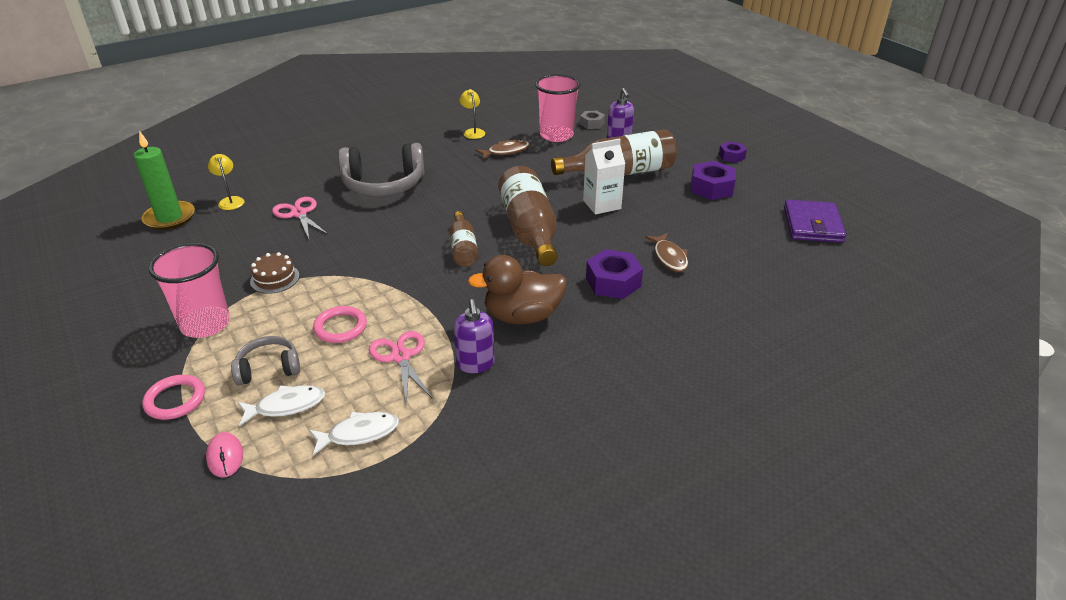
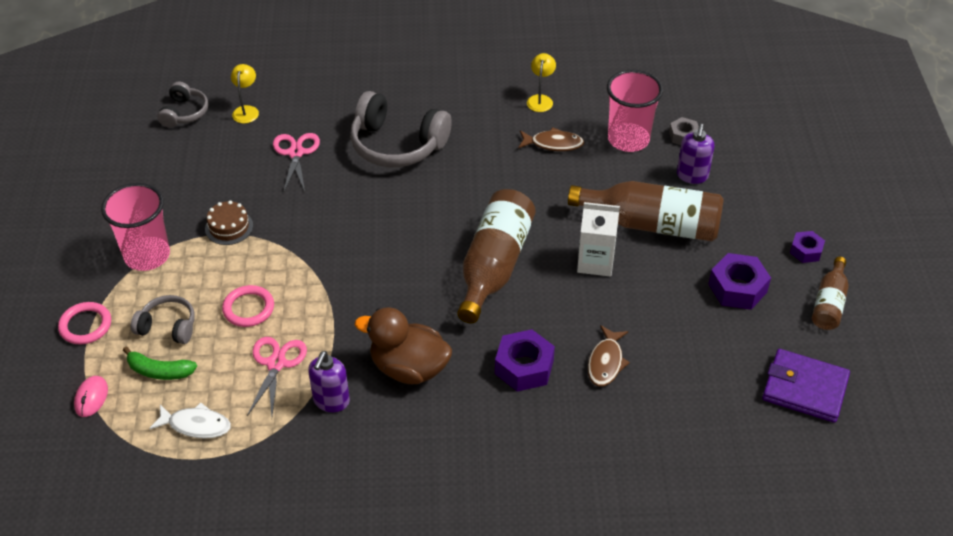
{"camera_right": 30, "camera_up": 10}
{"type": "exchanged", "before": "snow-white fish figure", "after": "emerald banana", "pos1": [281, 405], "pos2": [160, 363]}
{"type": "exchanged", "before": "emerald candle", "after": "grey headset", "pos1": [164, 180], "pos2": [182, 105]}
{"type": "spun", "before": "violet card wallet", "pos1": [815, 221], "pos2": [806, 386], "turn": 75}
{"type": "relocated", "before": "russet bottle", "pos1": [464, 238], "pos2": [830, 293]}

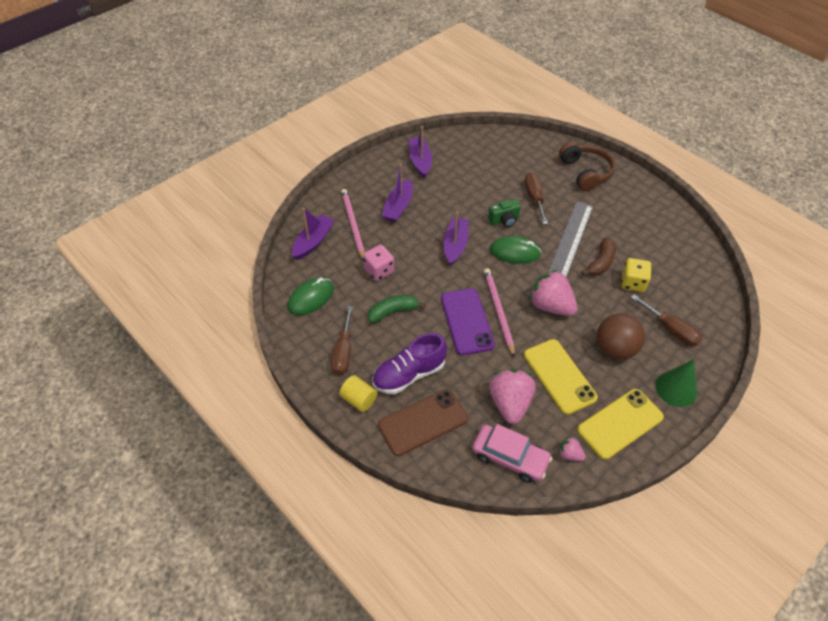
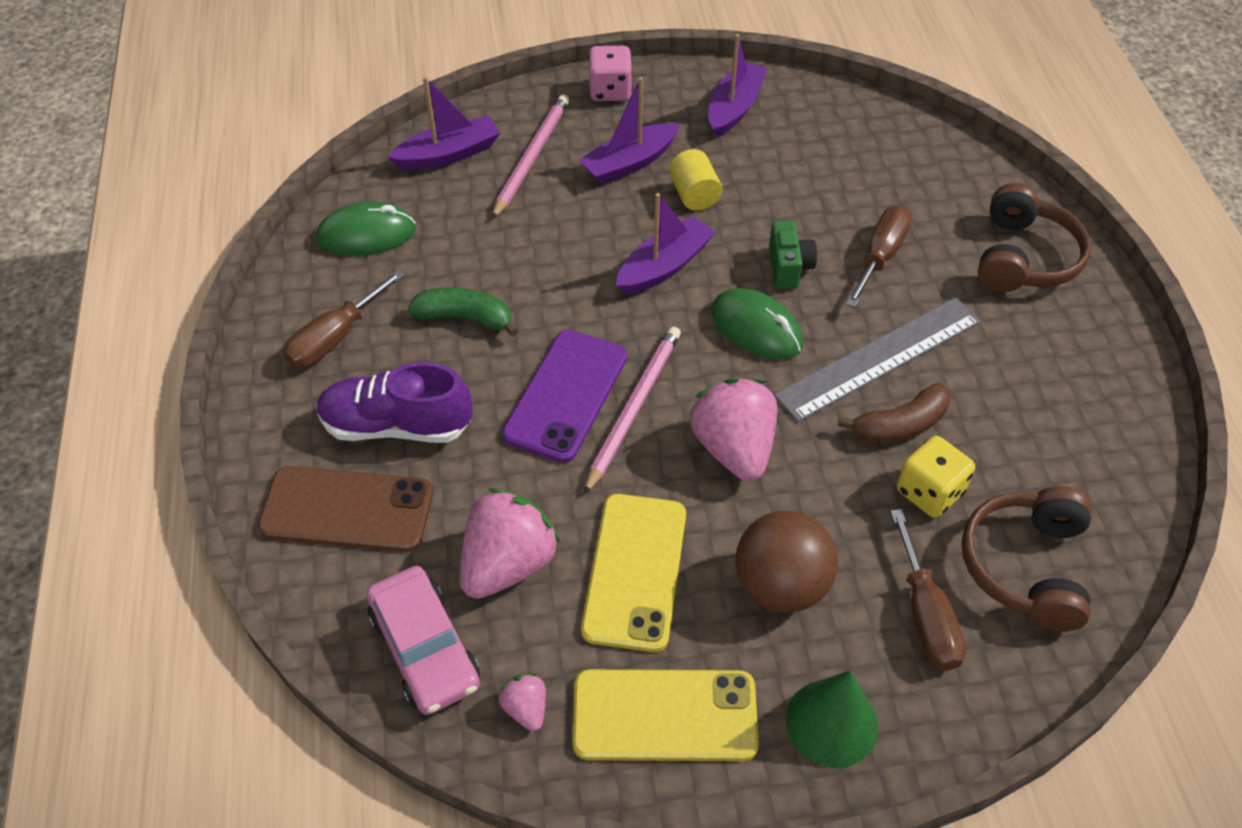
{"camera_right": 35, "camera_up": 0}
{"type": "relocated", "before": "rose-pink dice", "pos1": [378, 263], "pos2": [610, 73]}
{"type": "relocated", "before": "golden cylinder", "pos1": [358, 393], "pos2": [695, 180]}
{"type": "spun", "before": "emerald compact camera", "pos1": [504, 213], "pos2": [793, 254], "turn": -105}
{"type": "appeared", "after": "russet headset", "pos2": [1027, 558]}

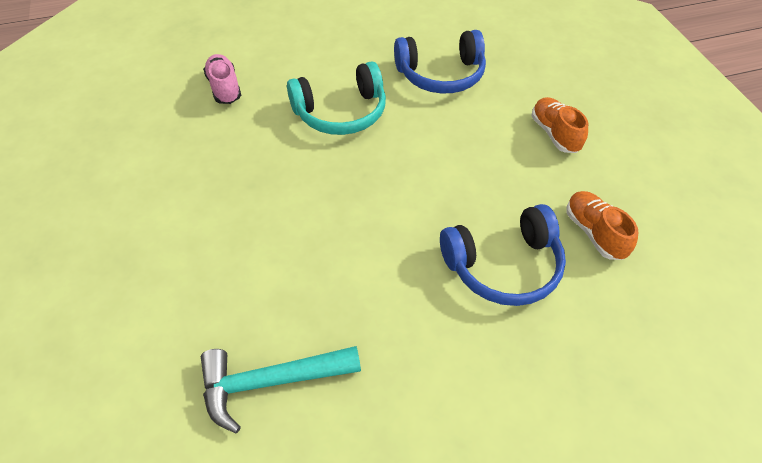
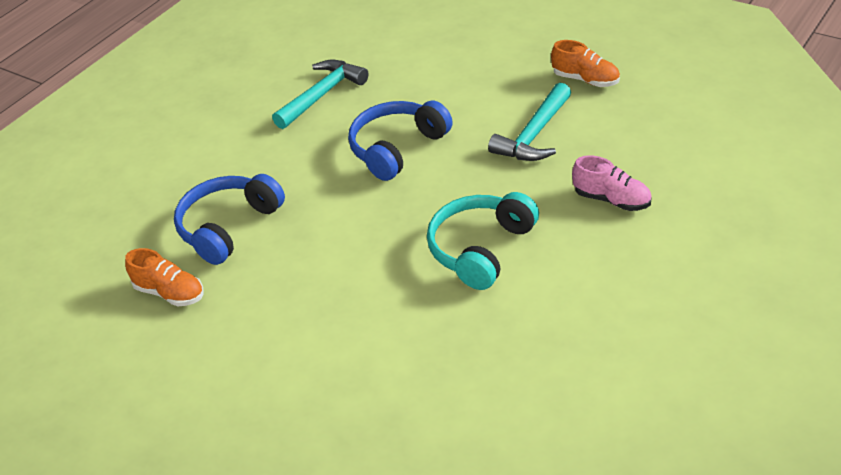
{"camera_right": 145, "camera_up": -10}
{"type": "relocated", "before": "royal blue headset", "pos1": [440, 62], "pos2": [400, 141]}
{"type": "appeared", "after": "aqua carpenter's hammer", "pos2": [529, 122]}
{"type": "relocated", "before": "orange lace-up shoe", "pos1": [559, 125], "pos2": [585, 63]}

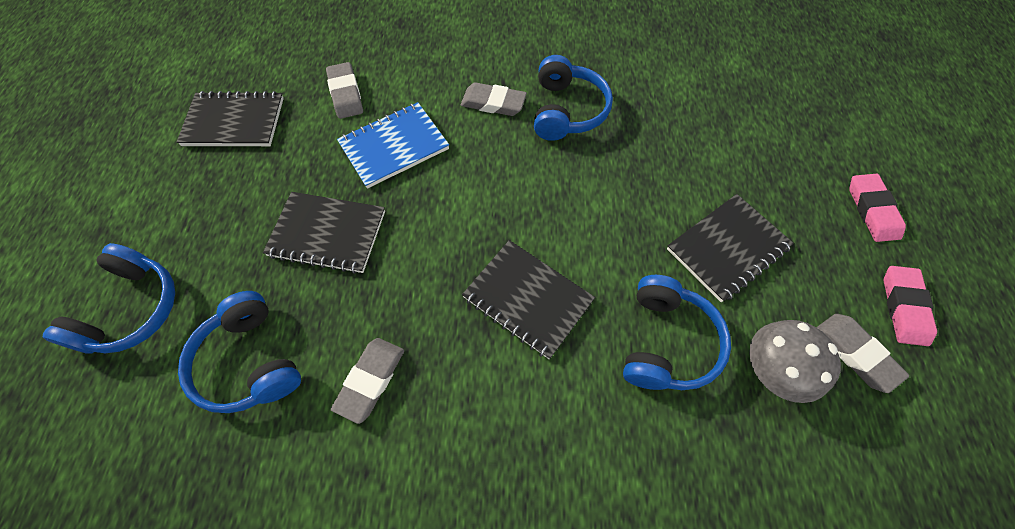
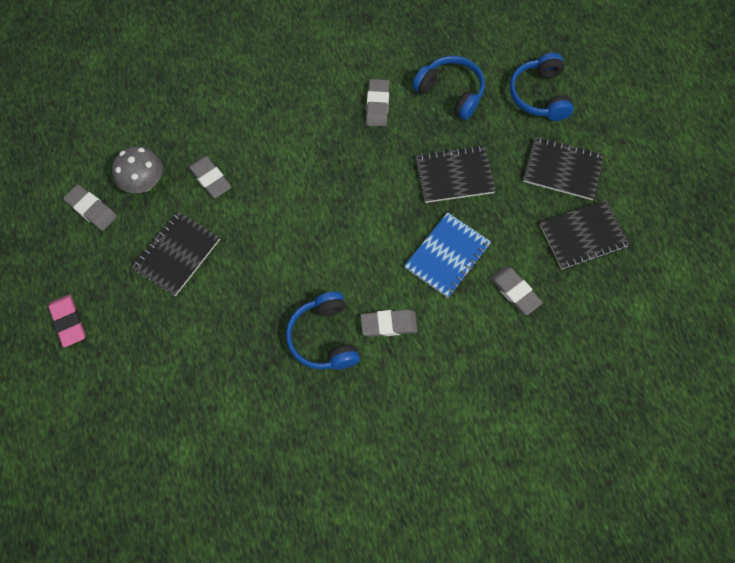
{"camera_right": 160, "camera_up": 5}
{"type": "exchanged", "before": "royal blue headset", "after": "grey gum eraser", "pos1": [677, 332], "pos2": [209, 177]}
{"type": "relocated", "before": "ebony exercise book", "pos1": [528, 299], "pos2": [563, 168]}
{"type": "missing", "before": "rose-pink gum eraser", "pos1": [910, 306]}

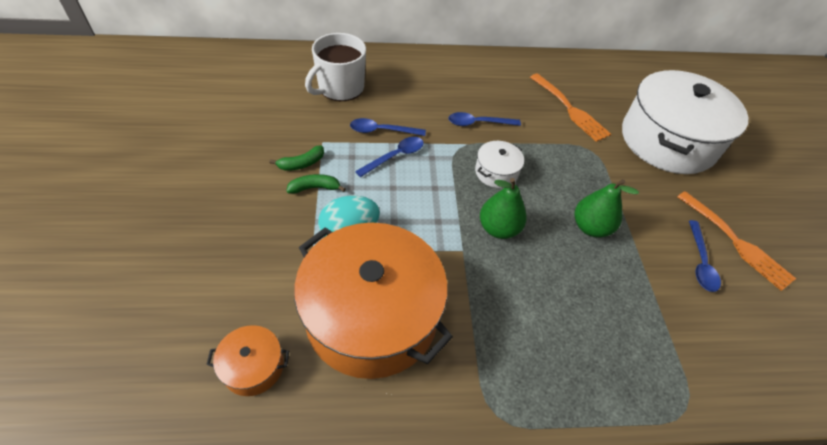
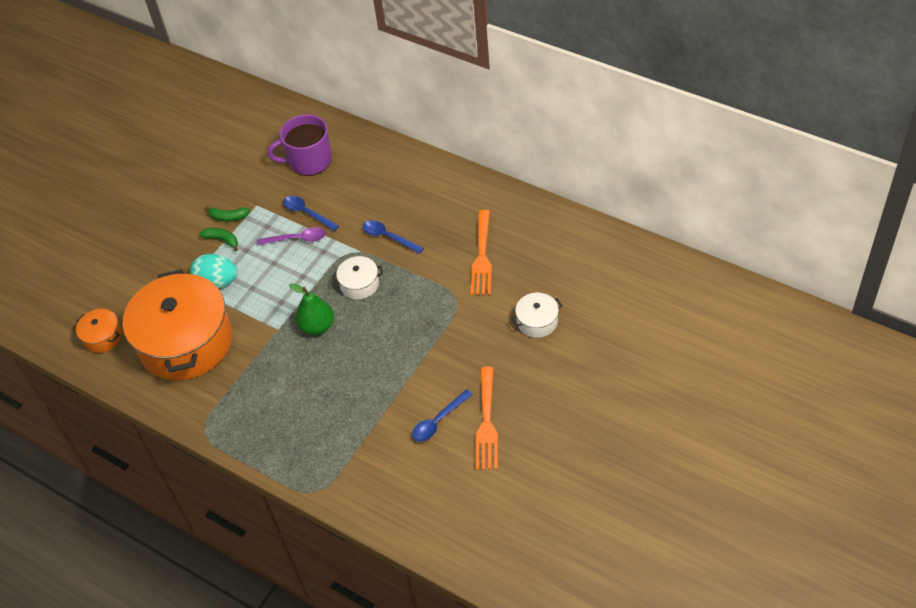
{"camera_right": 45, "camera_up": 0}
{"type": "colour", "before": "royal blue tablespoon", "after": "violet tablespoon", "pos1": [389, 157], "pos2": [291, 236]}
{"type": "colour", "before": "snow-white mug", "after": "violet mug", "pos1": [335, 67], "pos2": [299, 145]}
{"type": "size", "before": "snow-white stockpot", "pos1": [685, 122], "pos2": [537, 315], "scale": 0.42}
{"type": "missing", "before": "emerald toy pear", "pos1": [607, 208]}

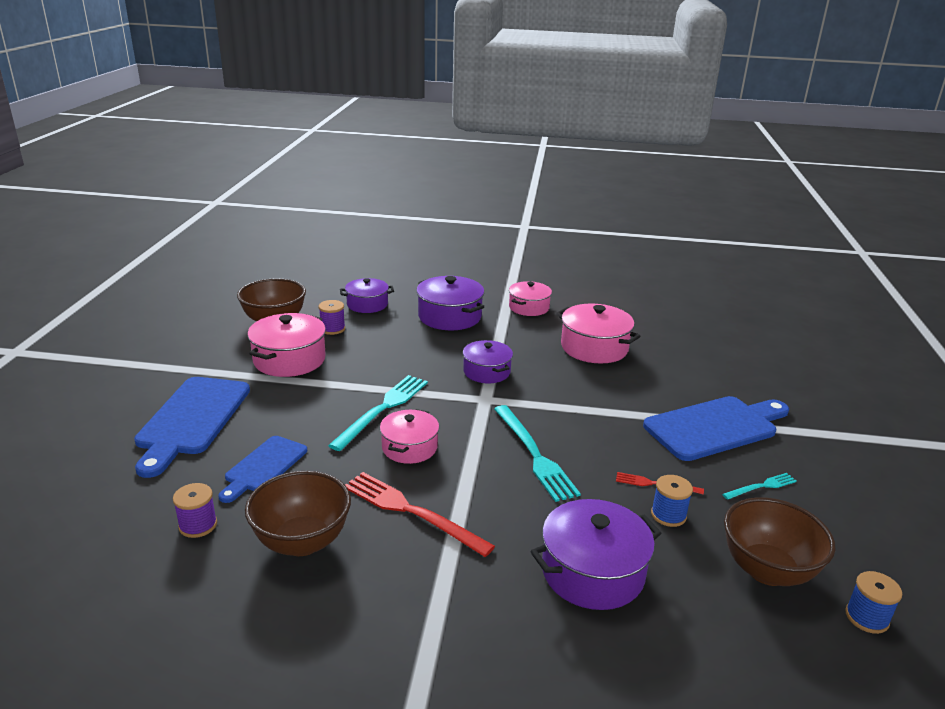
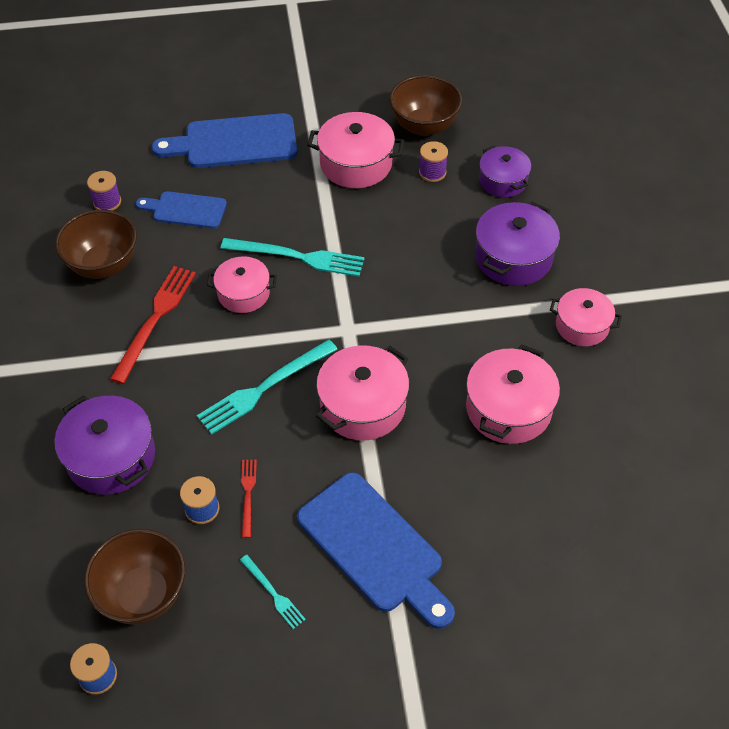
{"camera_right": 75, "camera_up": 25}
{"type": "appeared", "after": "rose-pink stockpot", "pos2": [362, 392]}
{"type": "missing", "before": "violet stockpot", "pos1": [488, 361]}

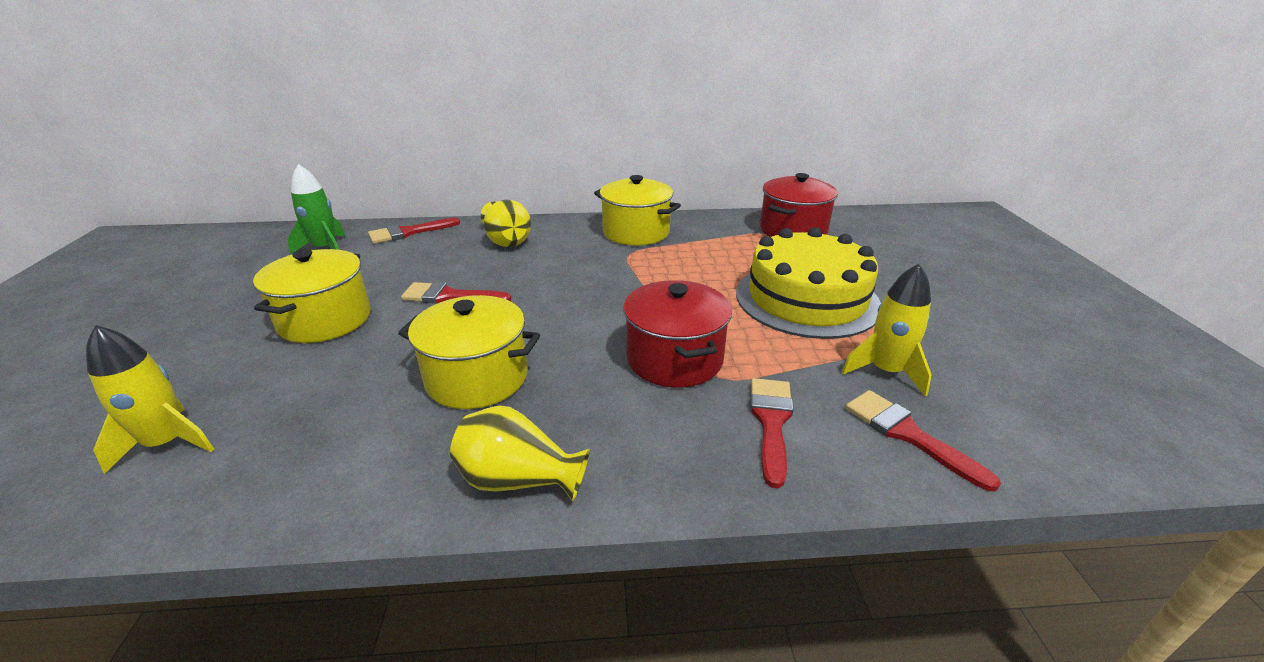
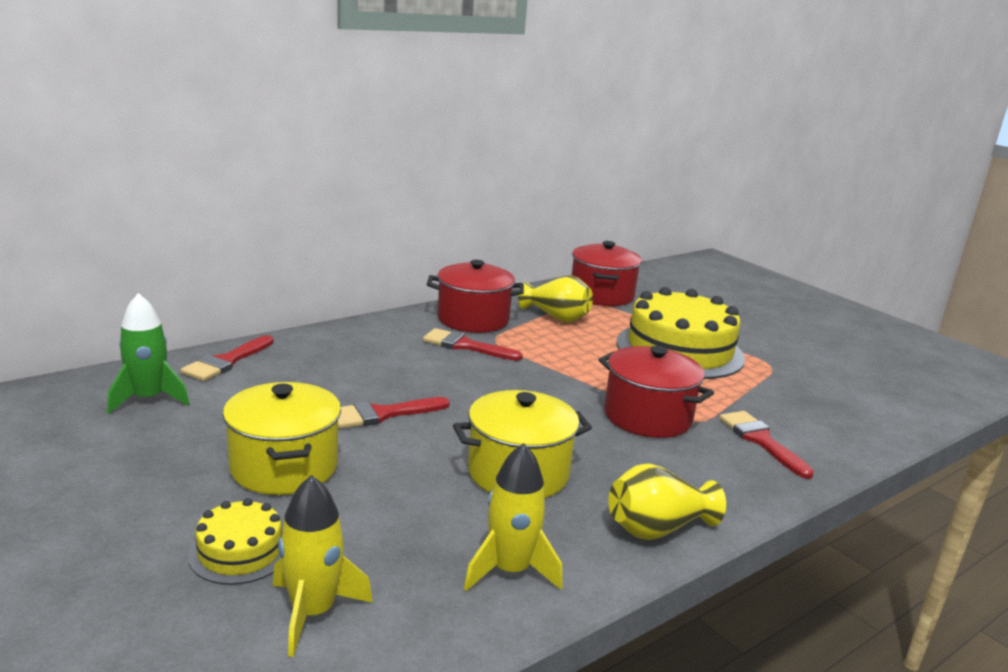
{"camera_right": -35, "camera_up": -10}
{"type": "appeared", "after": "golden gateau", "pos2": [235, 541]}
{"type": "relocated", "before": "crimson brush", "pos1": [923, 440], "pos2": [473, 344]}
{"type": "colour", "before": "golden stockpot", "after": "crimson stockpot", "pos1": [637, 210], "pos2": [475, 296]}
{"type": "relocated", "before": "golden rocket", "pos1": [887, 330], "pos2": [513, 517]}
{"type": "relocated", "before": "golden flower vase", "pos1": [506, 223], "pos2": [555, 298]}

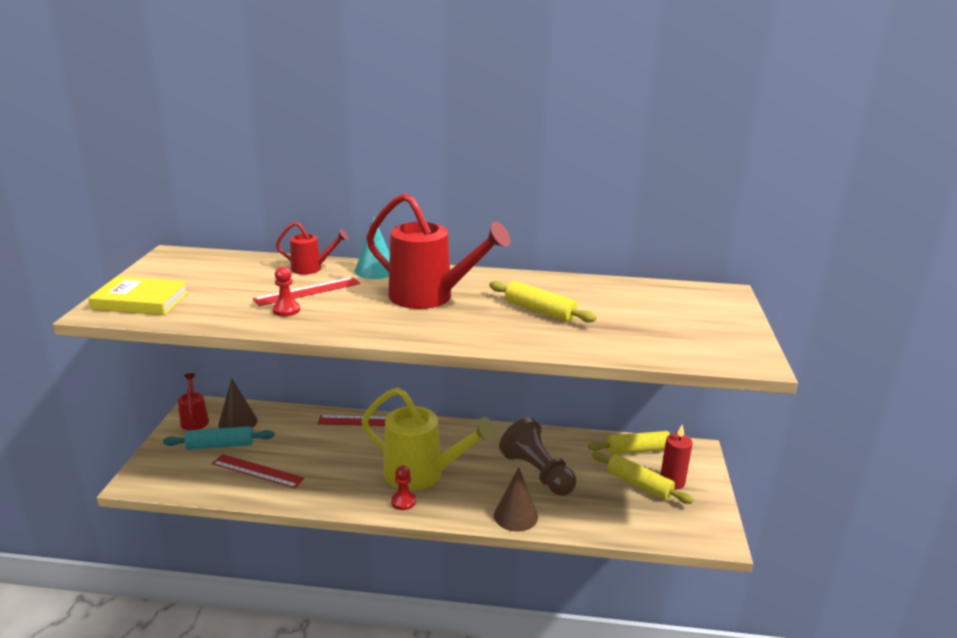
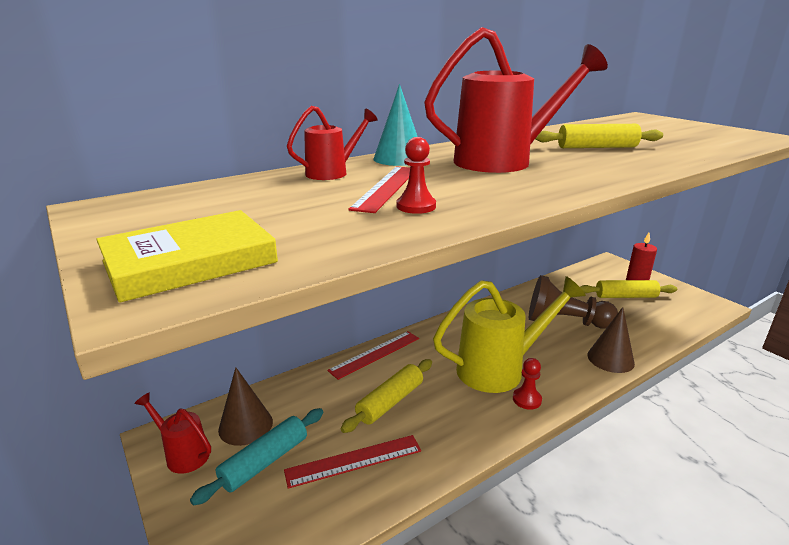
{"camera_right": -40, "camera_up": 0}
{"type": "relocated", "before": "golden rolling pin", "pos1": [639, 442], "pos2": [386, 396]}

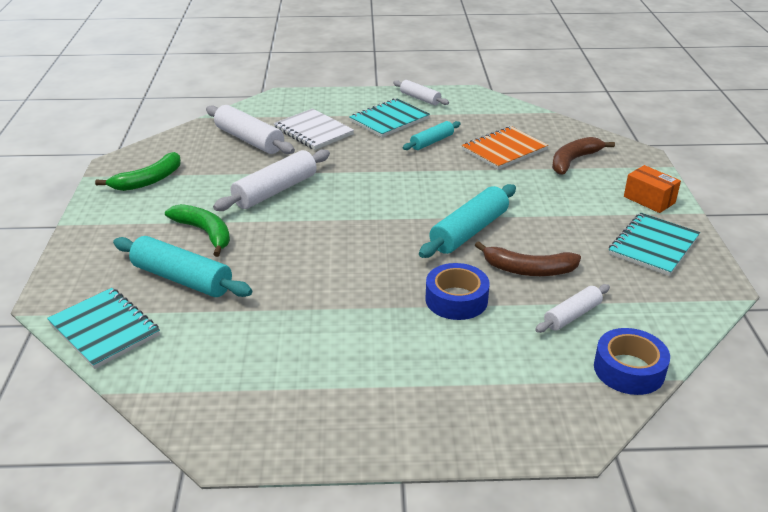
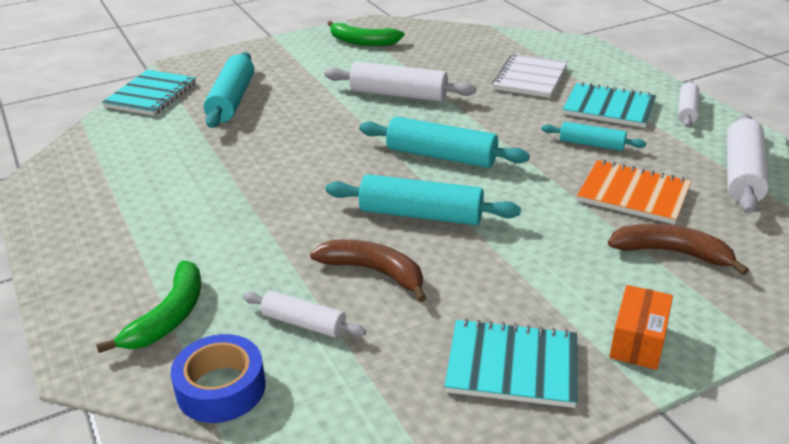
{"camera_right": 65, "camera_up": 0}
{"type": "relocated", "before": "emerald banana", "pos1": [197, 230], "pos2": [148, 306]}
{"type": "spun", "before": "russet banana", "pos1": [528, 258], "pos2": [368, 270], "turn": 135}
{"type": "appeared", "after": "aqua rolling pin", "pos2": [444, 142]}
{"type": "relocated", "before": "snow-white rolling pin", "pos1": [250, 129], "pos2": [748, 164]}
{"type": "missing", "before": "royal blue sticky tape", "pos1": [457, 291]}

